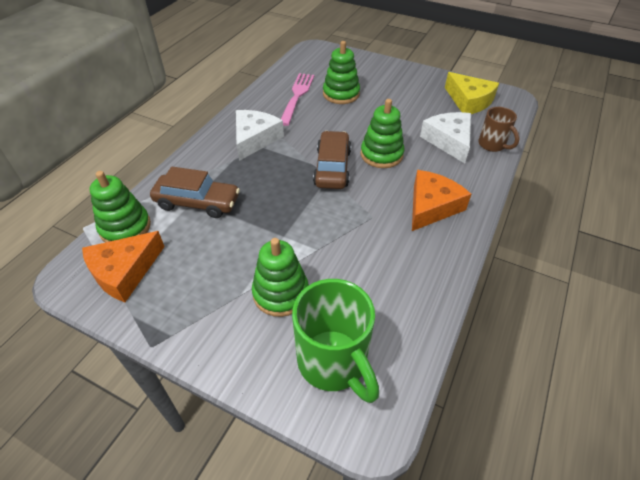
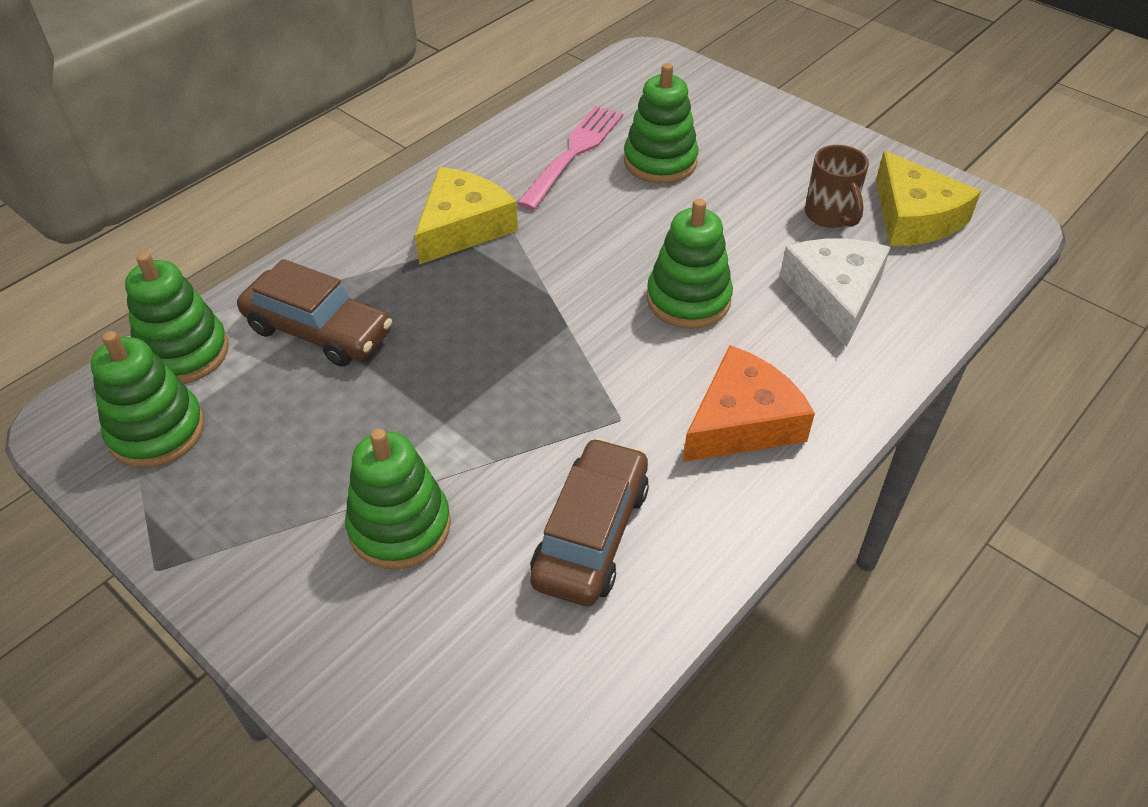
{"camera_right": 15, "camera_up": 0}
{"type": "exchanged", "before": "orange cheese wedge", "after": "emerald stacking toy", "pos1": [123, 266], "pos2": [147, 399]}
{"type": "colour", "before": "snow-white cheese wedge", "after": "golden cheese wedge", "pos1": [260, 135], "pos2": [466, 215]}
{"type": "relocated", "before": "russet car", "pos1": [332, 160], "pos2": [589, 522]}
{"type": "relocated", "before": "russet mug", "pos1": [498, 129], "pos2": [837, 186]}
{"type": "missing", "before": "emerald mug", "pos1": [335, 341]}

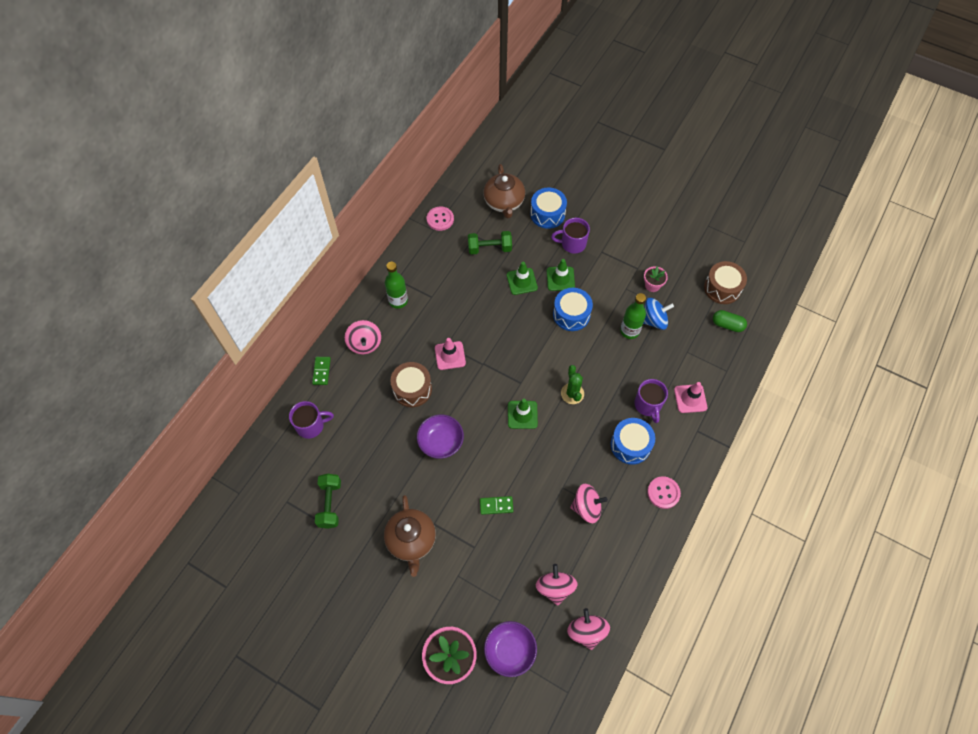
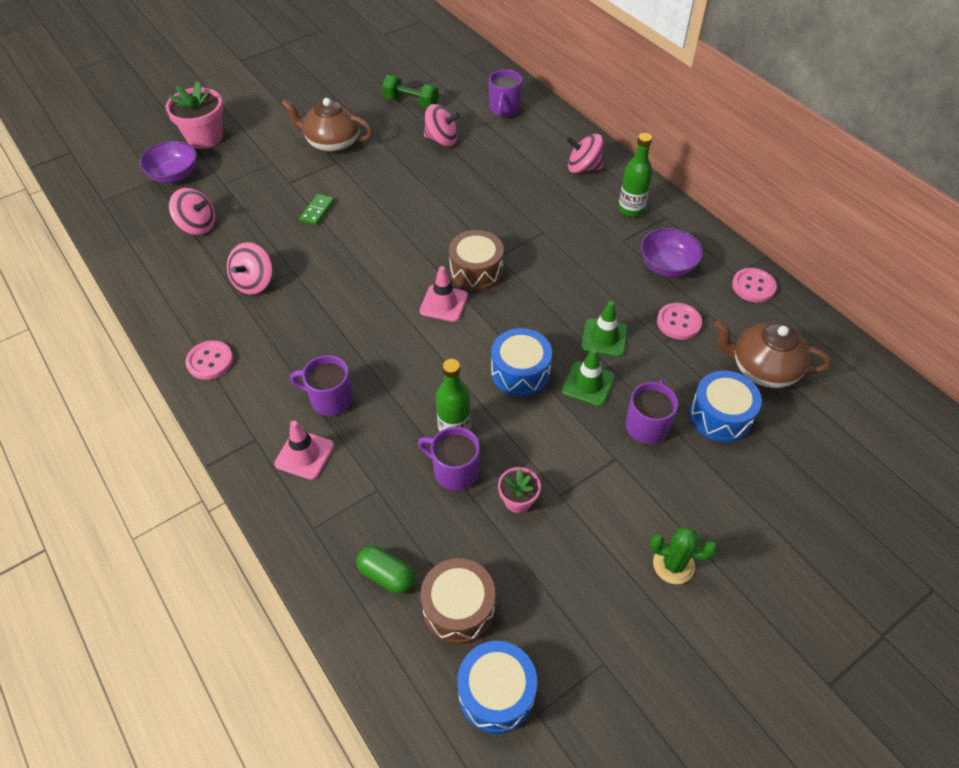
{"camera_right": 115, "camera_up": -10}
{"type": "spun", "before": "emerald capsule", "pos1": [730, 321], "pos2": [385, 570], "turn": 75}
{"type": "exchanged", "before": "royal blue toy top", "after": "violet mug", "pos1": [658, 314], "pos2": [449, 459]}
{"type": "relocated", "before": "rose-pink road cone", "pos1": [450, 354], "pos2": [443, 294]}
{"type": "relocated", "before": "rose-pink toy top", "pos1": [588, 629], "pos2": [442, 125]}
{"type": "relocated", "before": "russet drum", "pos1": [411, 384], "pos2": [476, 260]}
{"type": "relocated", "before": "royal blue drum", "pos1": [633, 441], "pos2": [497, 687]}
{"type": "relocated", "before": "violet bowl", "pos1": [440, 436], "pos2": [671, 252]}
{"type": "relocated", "before": "emerald cactus", "pos1": [572, 384], "pos2": [683, 555]}
{"type": "exchanged", "before": "emerald dumbbell", "after": "rose-pink button", "pos1": [490, 243], "pos2": [679, 321]}
{"type": "missing", "before": "emerald domino tile", "pos1": [321, 371]}
{"type": "missing", "before": "emerald road cone", "pos1": [523, 414]}

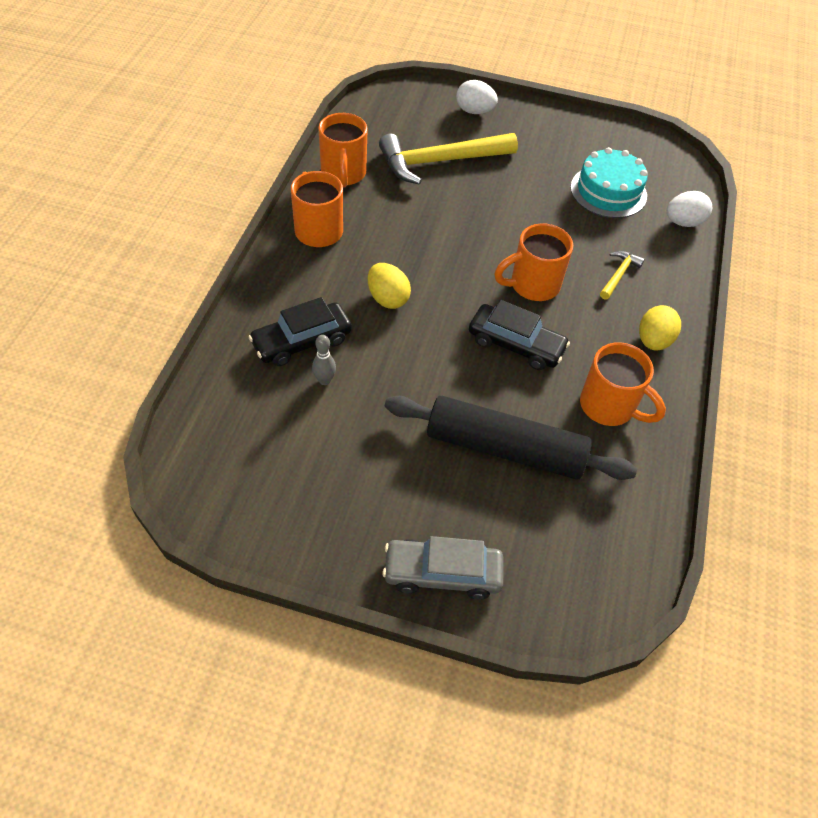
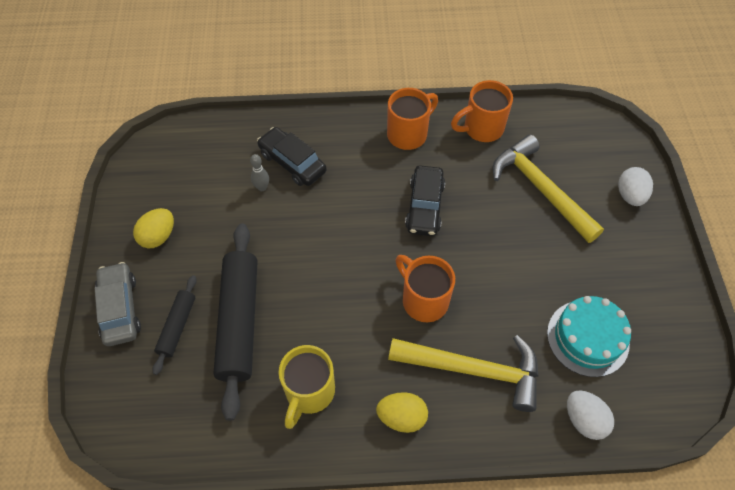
{"camera_right": 75, "camera_up": 5}
{"type": "relocated", "before": "golden egg", "pos1": [389, 286], "pos2": [153, 228]}
{"type": "appeared", "after": "ebony rolling pin", "pos2": [175, 325]}
{"type": "colour", "before": "orange mug", "after": "golden mug", "pos1": [623, 384], "pos2": [307, 387]}
{"type": "size", "before": "golden carpenter's hammer", "pos1": [622, 275], "pos2": [463, 373], "scale": 2.2}
{"type": "relocated", "before": "ebony car", "pos1": [519, 335], "pos2": [425, 201]}

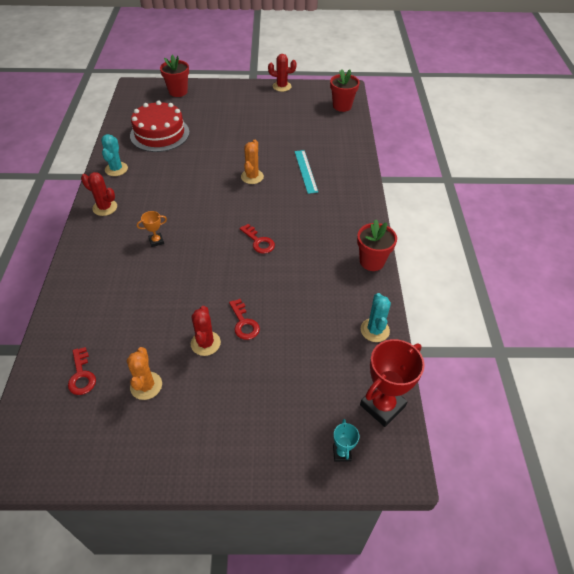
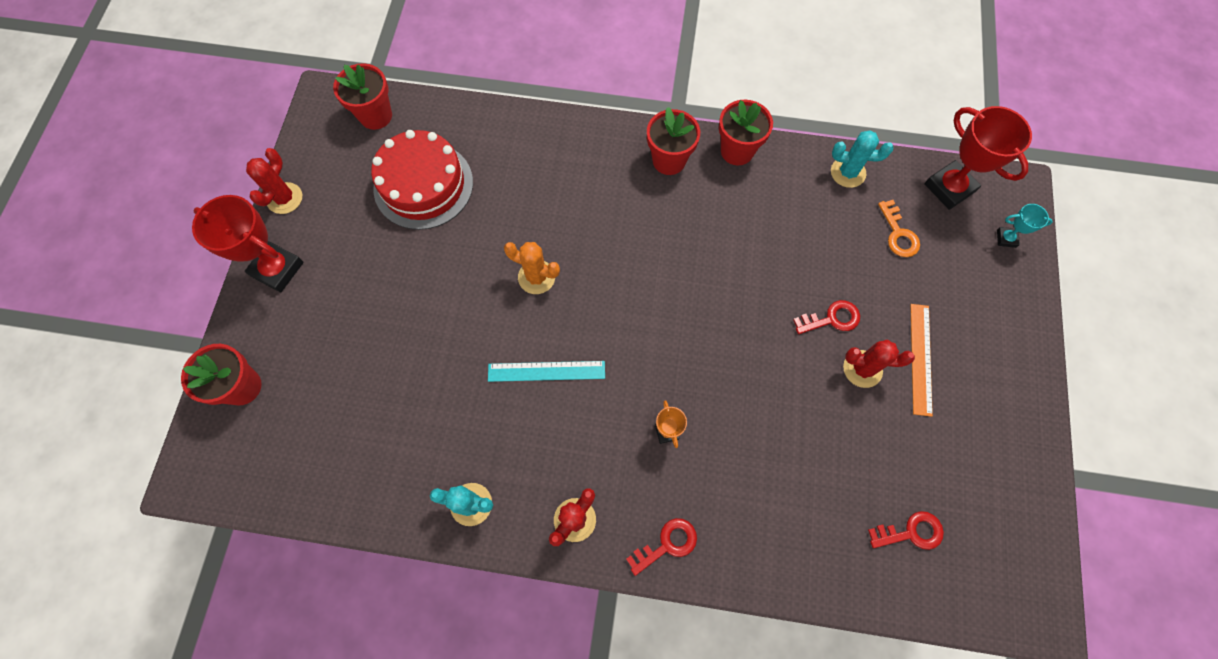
{"camera_right": -80, "camera_up": 20}
{"type": "appeared", "after": "crimson prize cup", "pos2": [248, 243]}
{"type": "relocated", "before": "crimson gateau", "pos1": [159, 126], "pos2": [422, 180]}
{"type": "relocated", "before": "aqua ruler", "pos1": [306, 172], "pos2": [546, 371]}
{"type": "relocated", "before": "crimson key", "pos1": [257, 239], "pos2": [661, 547]}
{"type": "appeared", "after": "crimson potted plant", "pos2": [673, 141]}
{"type": "appeared", "after": "orange key", "pos2": [899, 228]}
{"type": "appeared", "after": "orange ruler", "pos2": [921, 360]}
{"type": "missing", "before": "orange cactus", "pos1": [144, 373]}

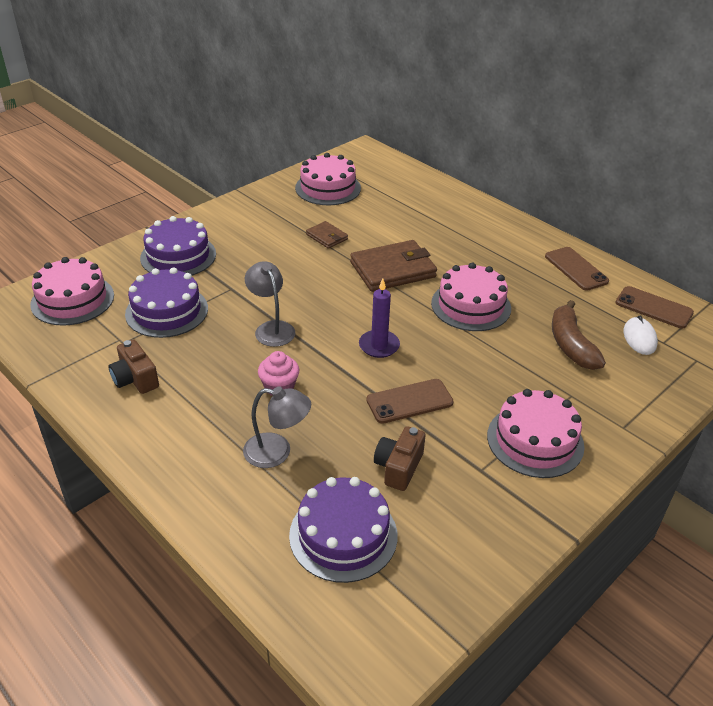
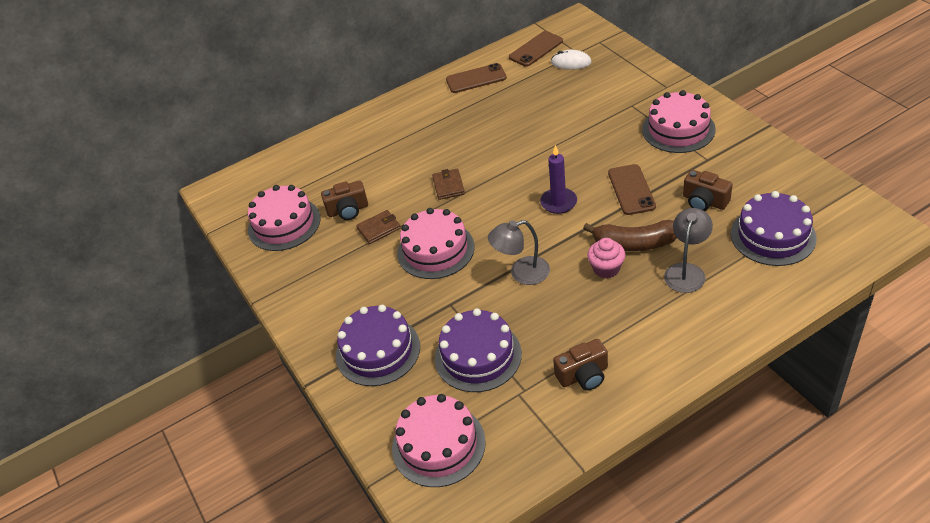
{"camera_right": -70, "camera_up": 5}
{"type": "appeared", "after": "russet compact camera", "pos2": [344, 200]}
{"type": "relocated", "before": "rose-pink gateau", "pos1": [471, 297], "pos2": [436, 243]}
{"type": "size", "before": "russet card wallet", "pos1": [393, 266], "pos2": [448, 184], "scale": 0.51}
{"type": "relocated", "before": "russet banana", "pos1": [579, 335], "pos2": [630, 235]}

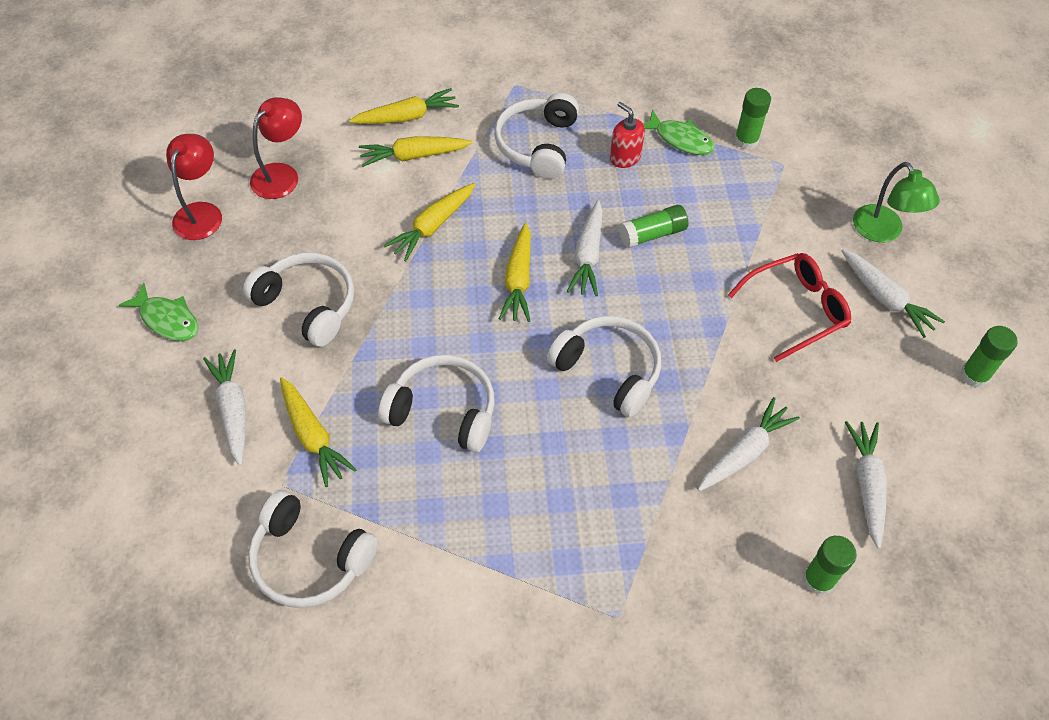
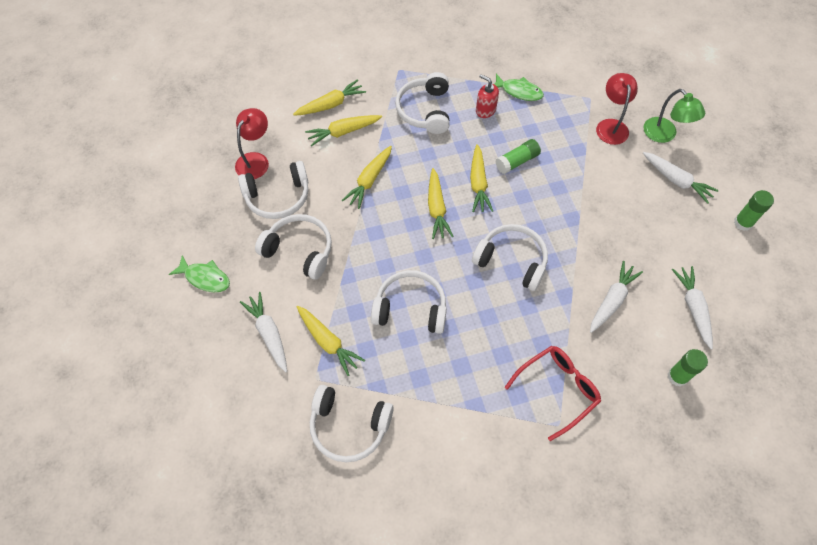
{"camera_right": -10, "camera_up": 5}
{"type": "appeared", "after": "snow-white headset", "pos2": [273, 190]}
{"type": "colour", "before": "snow-white toy carrot", "after": "golden toy carrot", "pos1": [585, 248], "pos2": [481, 178]}
{"type": "relocated", "before": "crimson glasses", "pos1": [789, 307], "pos2": [553, 393]}
{"type": "relocated", "before": "crimson desk lamp", "pos1": [194, 187], "pos2": [617, 109]}
{"type": "missing", "before": "emerald glue", "pos1": [752, 119]}

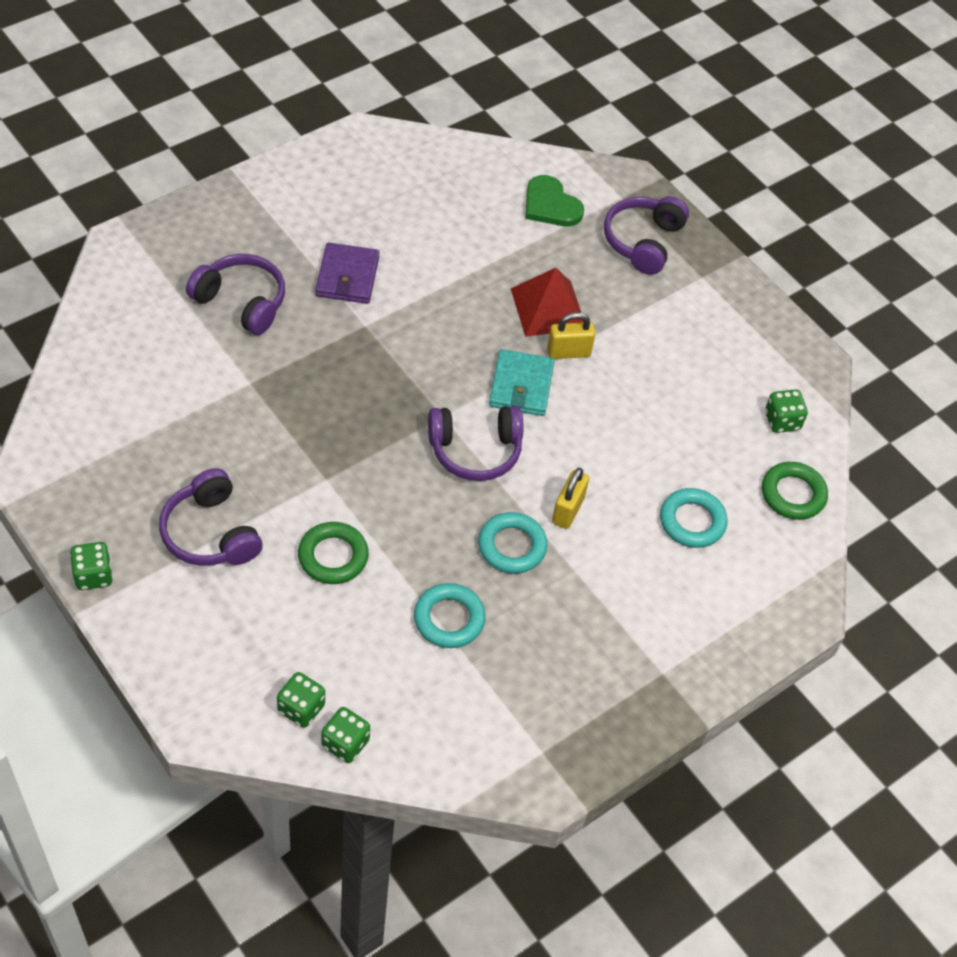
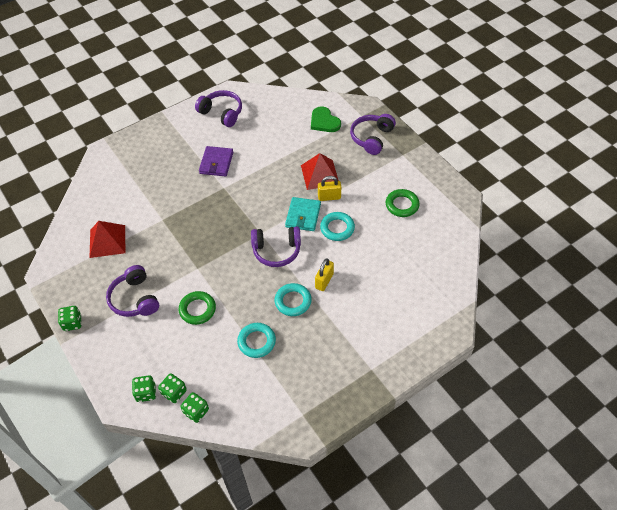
{"camera_right": 10, "camera_up": 0}
{"type": "appeared", "after": "crimson pyramid shape", "pos2": [107, 239]}
{"type": "relocated", "before": "emerald dice", "pos1": [786, 411], "pos2": [144, 388]}
{"type": "relocated", "before": "violet headset", "pos1": [235, 294], "pos2": [218, 108]}
{"type": "relocated", "before": "aqua ring", "pos1": [693, 518], "pos2": [337, 226]}
{"type": "relocated", "before": "emerald ring", "pos1": [795, 491], "pos2": [403, 203]}

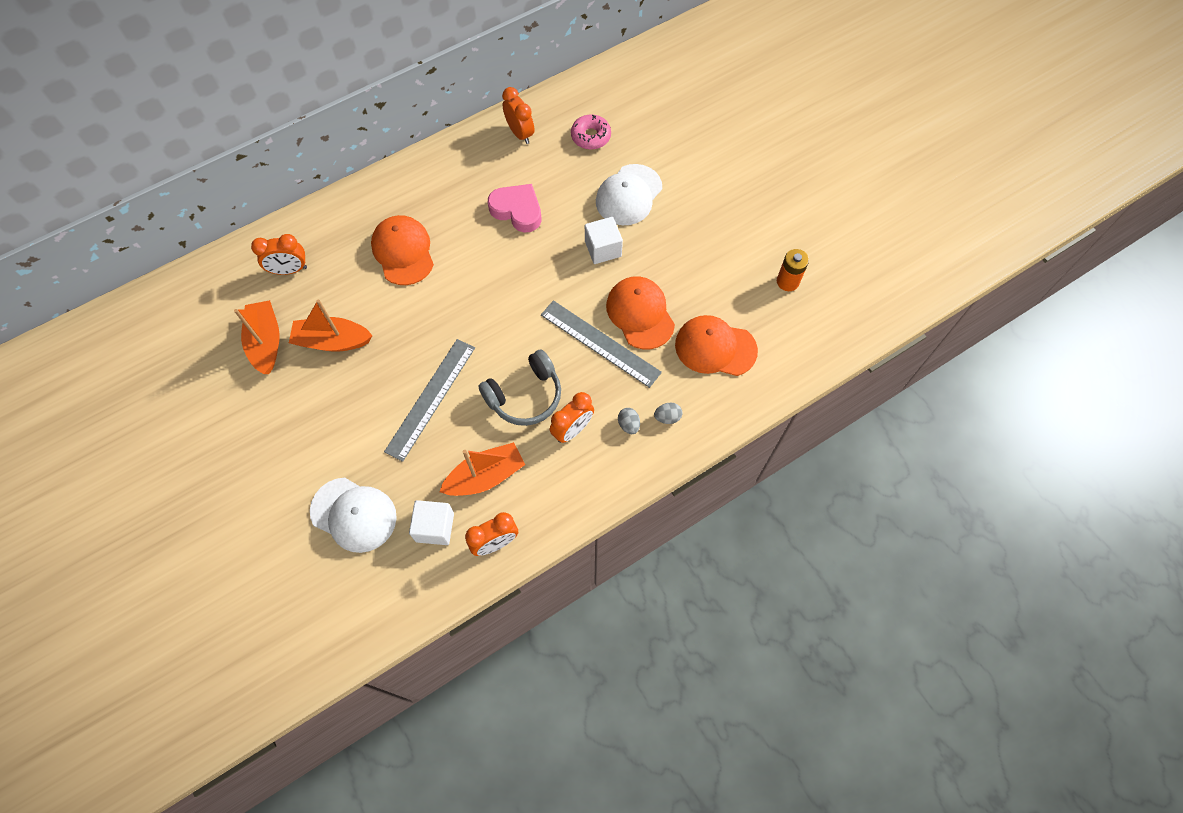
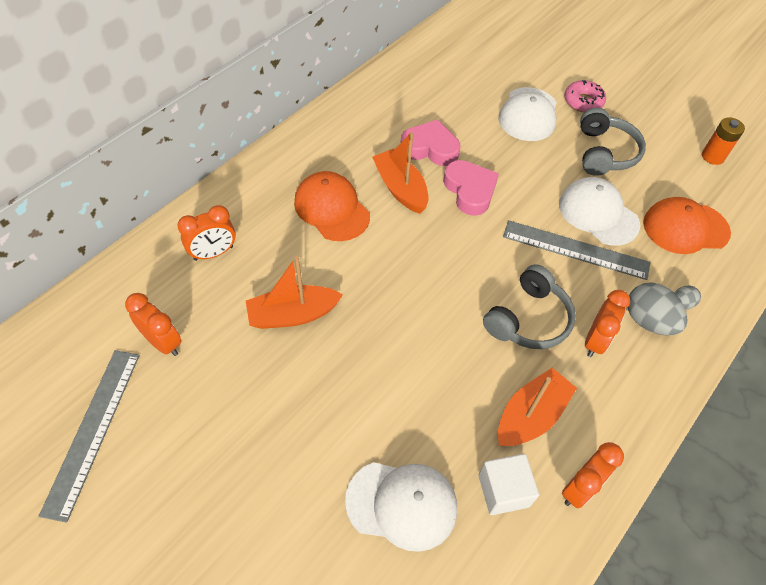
{"camera_right": -20, "camera_up": -10}
{"type": "relocated", "before": "grey ruler", "pos1": [429, 400], "pos2": [89, 436]}
{"type": "relocated", "before": "orange alarm clock", "pos1": [518, 115], "pos2": [153, 324]}
{"type": "relocated", "before": "orange boat", "pos1": [257, 337], "pos2": [400, 173]}
{"type": "appeared", "after": "rose-pink love heart", "pos2": [471, 188]}
{"type": "colour", "before": "orange peaked cap", "after": "snow-white peaked cap", "pos1": [640, 312], "pos2": [599, 211]}
{"type": "relocated", "before": "rose-pink donut", "pos1": [591, 132], "pos2": [585, 96]}
{"type": "appeared", "after": "grey headset", "pos2": [613, 142]}
{"type": "size", "before": "grey egg", "pos1": [629, 421], "pos2": [657, 308], "scale": 1.92}
{"type": "missing", "before": "snow-white solid cube", "pos1": [604, 240]}

